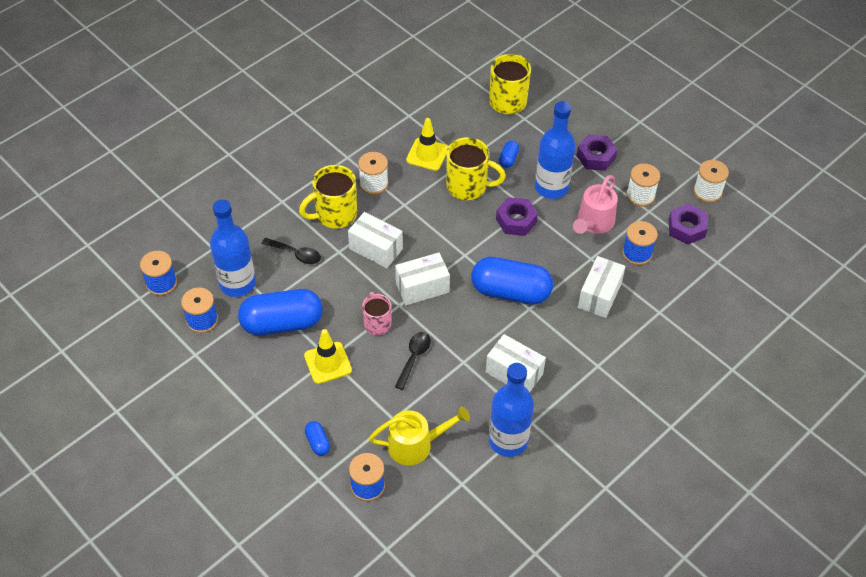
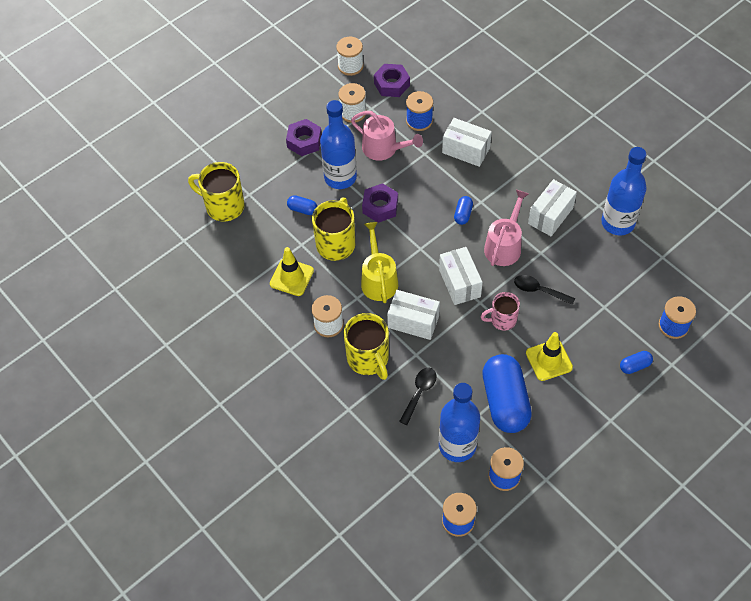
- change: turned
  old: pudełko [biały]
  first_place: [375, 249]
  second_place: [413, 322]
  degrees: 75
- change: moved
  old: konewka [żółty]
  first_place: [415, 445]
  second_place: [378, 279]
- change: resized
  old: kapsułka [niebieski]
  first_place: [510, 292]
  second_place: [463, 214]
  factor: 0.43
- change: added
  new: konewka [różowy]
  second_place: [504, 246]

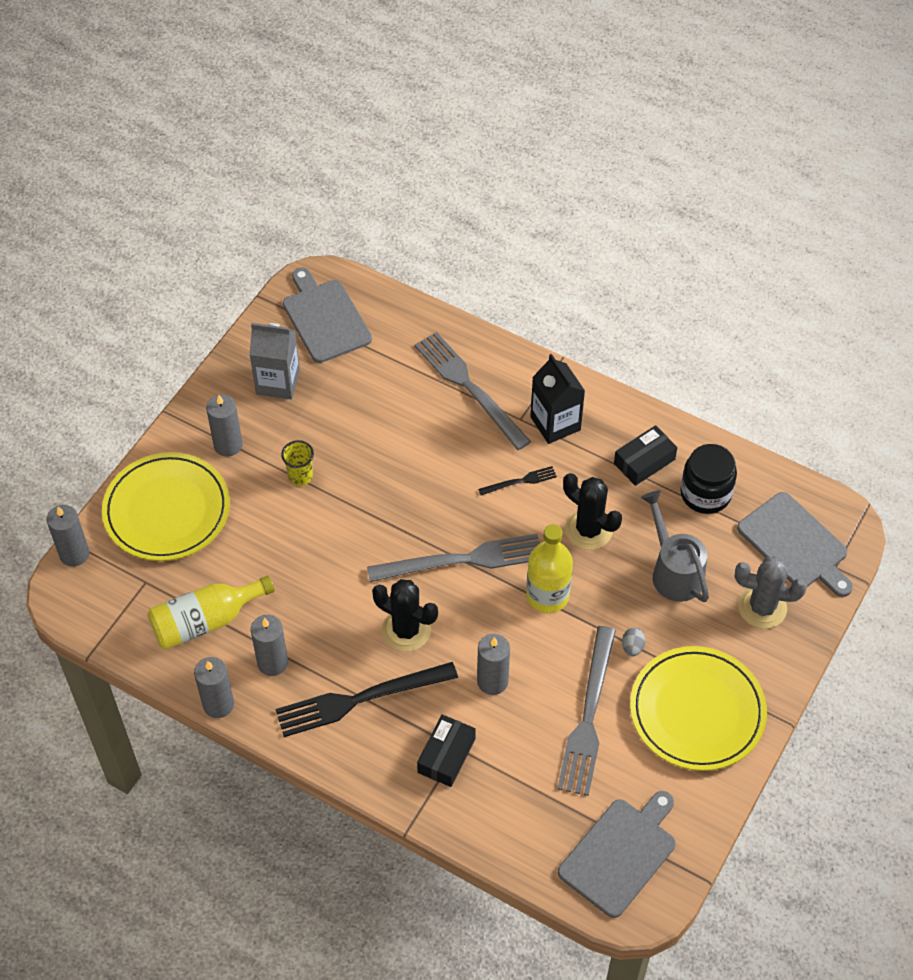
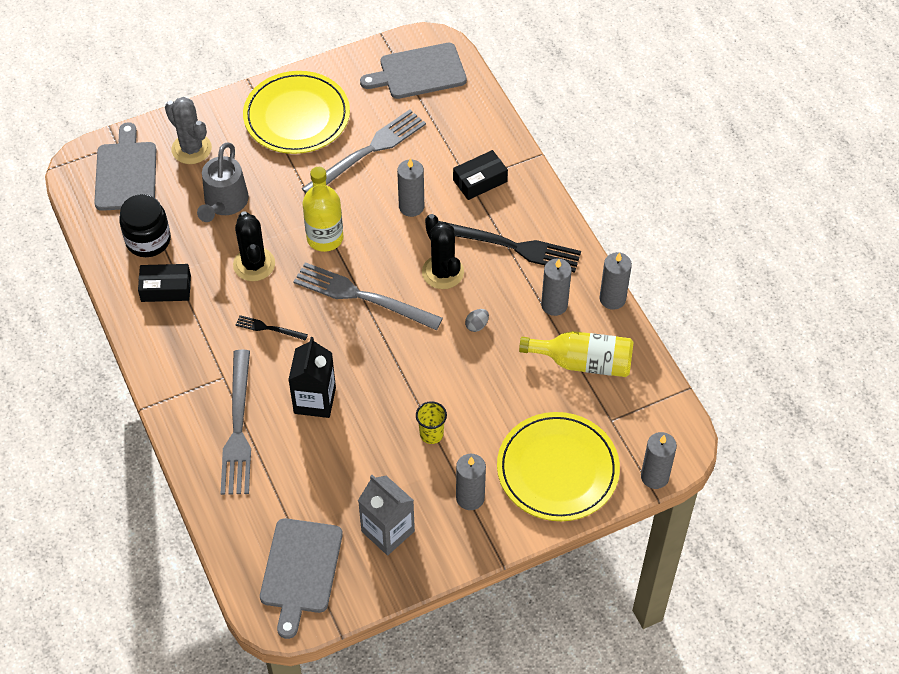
- change: moved
  old: karton mleka [czarny]
  first_place: [555, 423]
  second_place: [315, 400]
- change: moved
  old: jajko [szary]
  first_place: [632, 647]
  second_place: [477, 325]

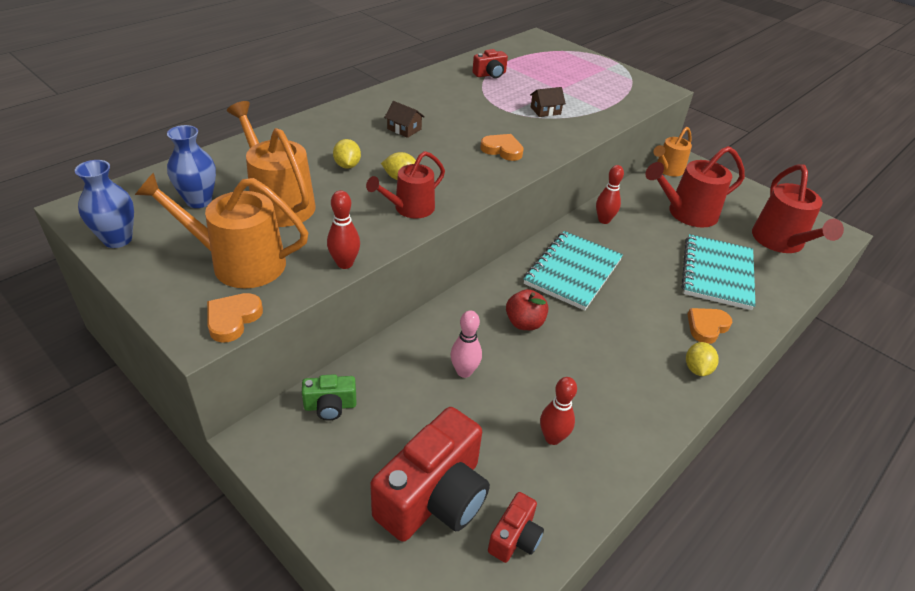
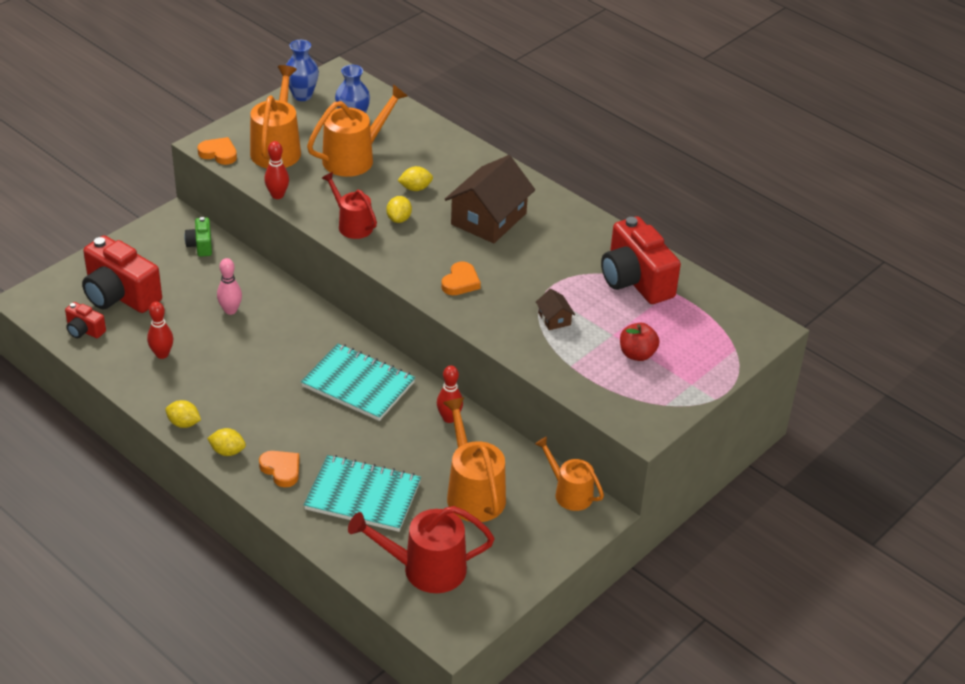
- change: resized
  old: domek [brązowy]
  first_place: [404, 129]
  second_place: [489, 219]
  factor: 2.29
- change: resized
  old: aparat fotograficzny [czerwony]
  first_place: [490, 74]
  second_place: [635, 280]
  factor: 2.07
- change: moved
  old: jabłko [czerwony]
  first_place: [524, 323]
  second_place: [637, 354]
- change: recoloured
  old: konewka [czerwony]
  new: konewka [pomarańczowy]
  first_place: [687, 213]
  second_place: [473, 493]
- change: added
  new: cytryna [żółty]
  second_place: [184, 423]

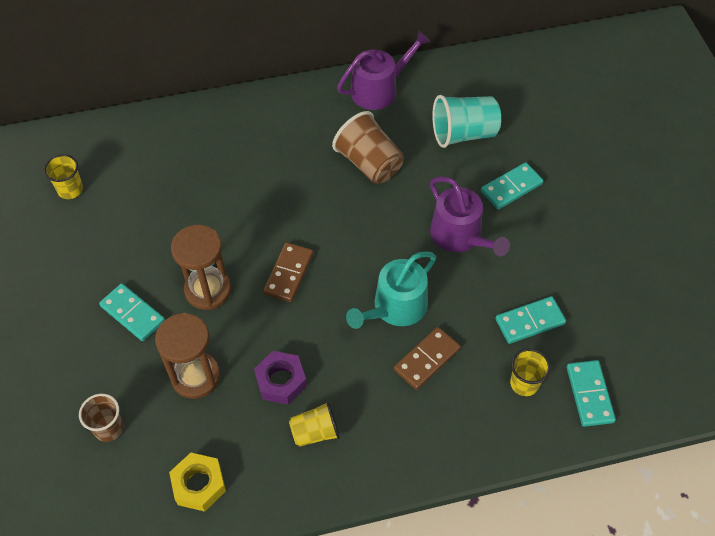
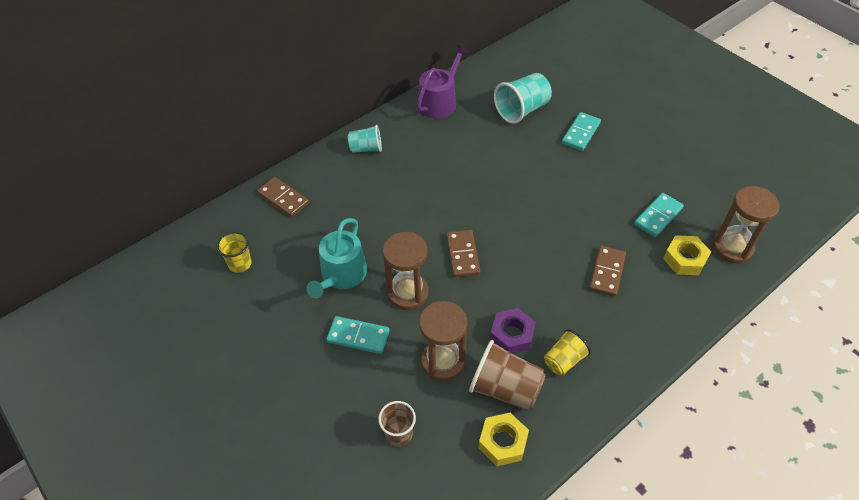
- change: moved
  old: szklanka [brązowy]
  first_place: [369, 163]
  second_place: [505, 388]
- change: moved
  old: konewka [turkusowy]
  first_place: [395, 308]
  second_place: [341, 275]
- change: removed
  old: konewka [fioletowy]
  first_place: [460, 236]
- change: replaced
  old: szklanka [żółty]
  new: nakrętka [żółty]
  first_place: [524, 383]
  second_place: [685, 259]
- change: replaced
  old: kostka domina [turkusowy]
  new: klepsydra [brązowy]
  first_place: [589, 394]
  second_place: [732, 247]
- change: added
  new: kostka domina [brązowy]
  second_place: [283, 198]
- change: added
  new: szklanka [turkusowy]
  second_place: [366, 148]

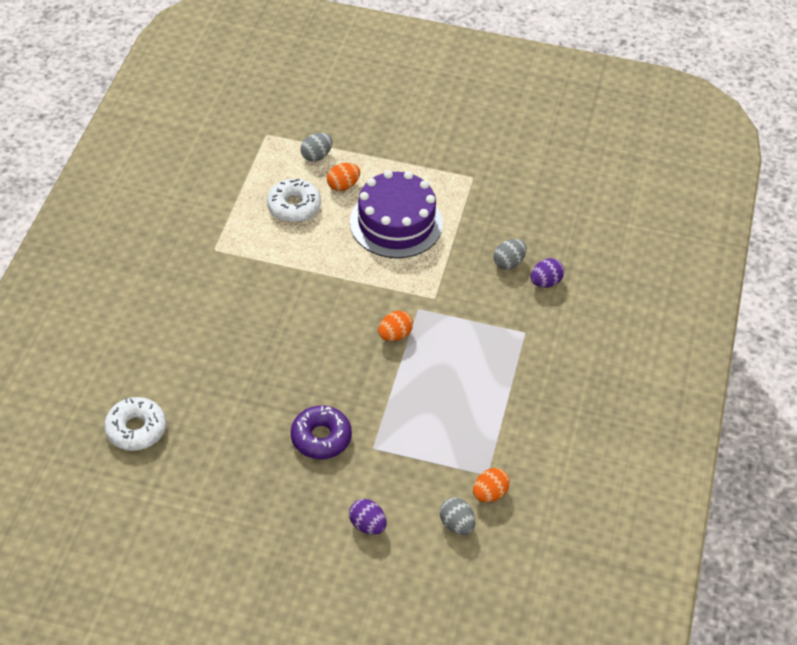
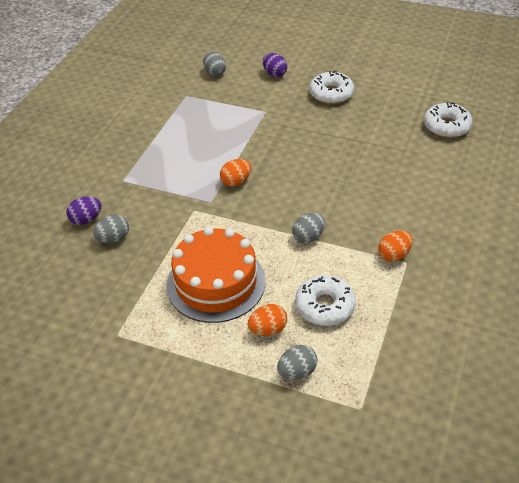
- change: removed
  old: donut [fioletowy]
  first_place: [321, 438]
- change: recoloured
  old: tort [fioletowy]
  new: tort [pomarańczowy]
  first_place: [396, 223]
  second_place: [216, 283]
- change: moved
  old: jajko [pomarańczowy]
  first_place: [489, 494]
  second_place: [394, 255]
- change: added
  new: jajko [szary]
  second_place: [308, 237]
- change: added
  new: donut [biały]
  second_place: [331, 94]

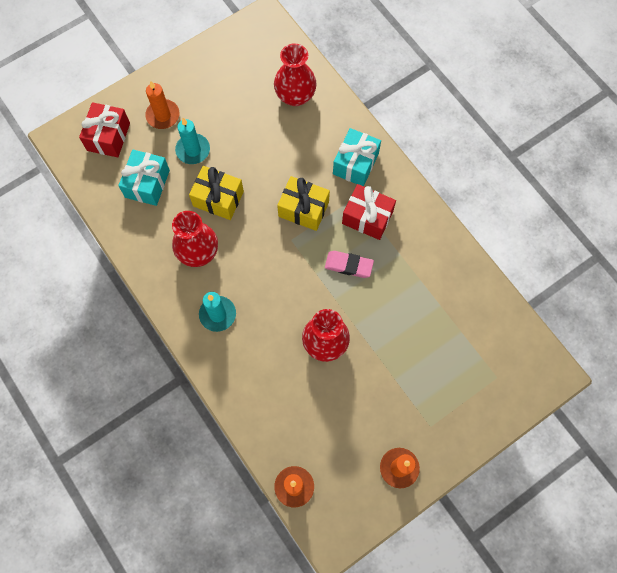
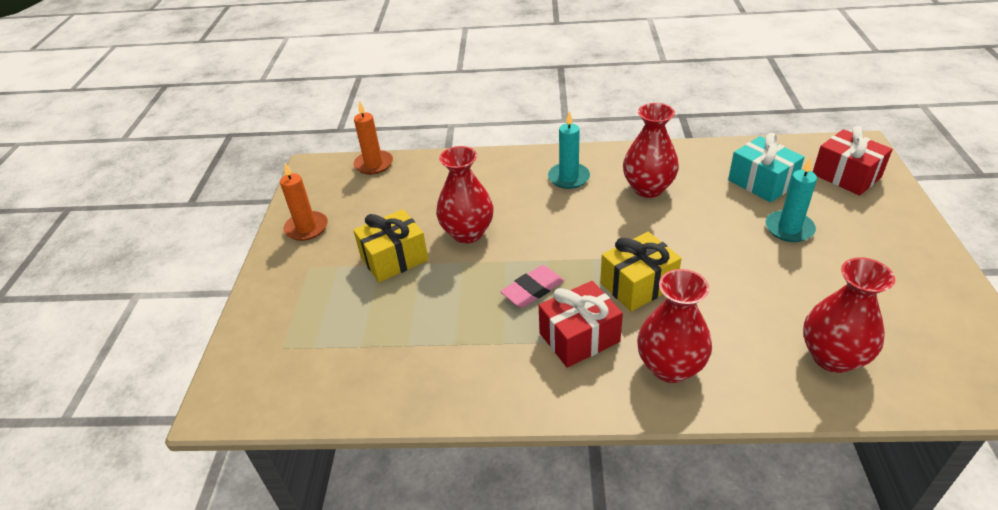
- change: removed
  old: świeca [pomarańczowy]
  first_place: [163, 115]
- change: moved
  old: prezent [żółty]
  first_place: [218, 199]
  second_place: [394, 259]
- change: replaced
  old: prezent [turkusowy]
  new: wazon [czerwony]
  first_place: [355, 164]
  second_place: [670, 367]

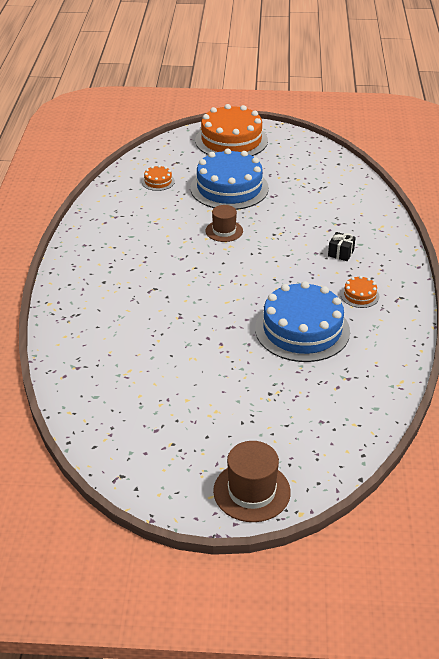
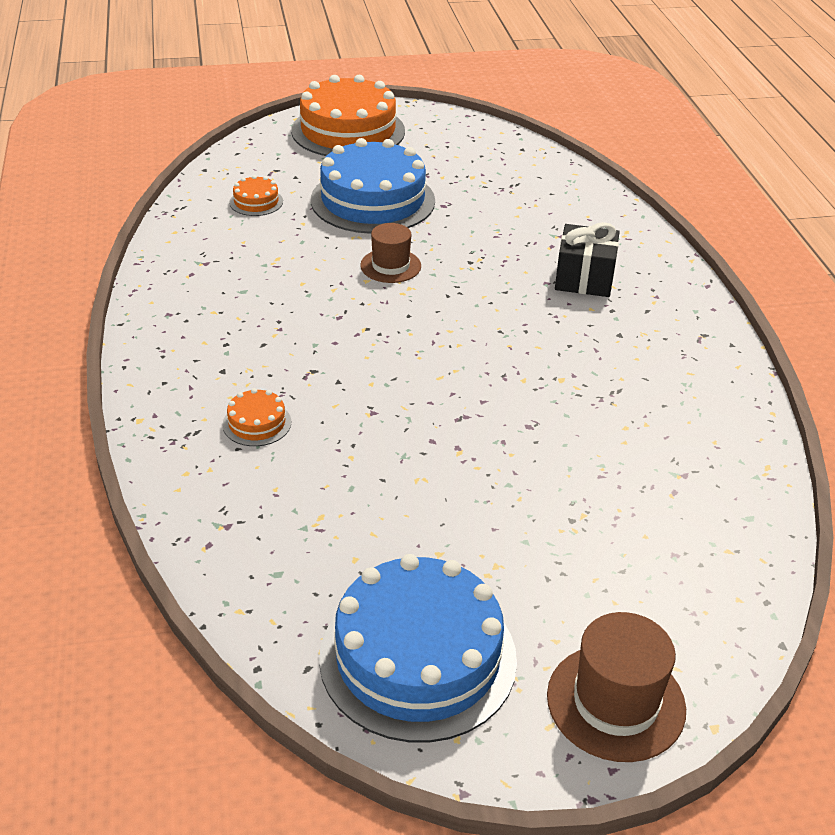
- change: moved
  old: tort [niebieski]
  first_place: [302, 330]
  second_place: [418, 657]
- change: resized
  old: prezent [czarny]
  first_place: [341, 253]
  second_place: [584, 279]
  factor: 1.66
- change: moved
  old: tort [pomarańczowy]
  first_place: [359, 295]
  second_place: [257, 423]

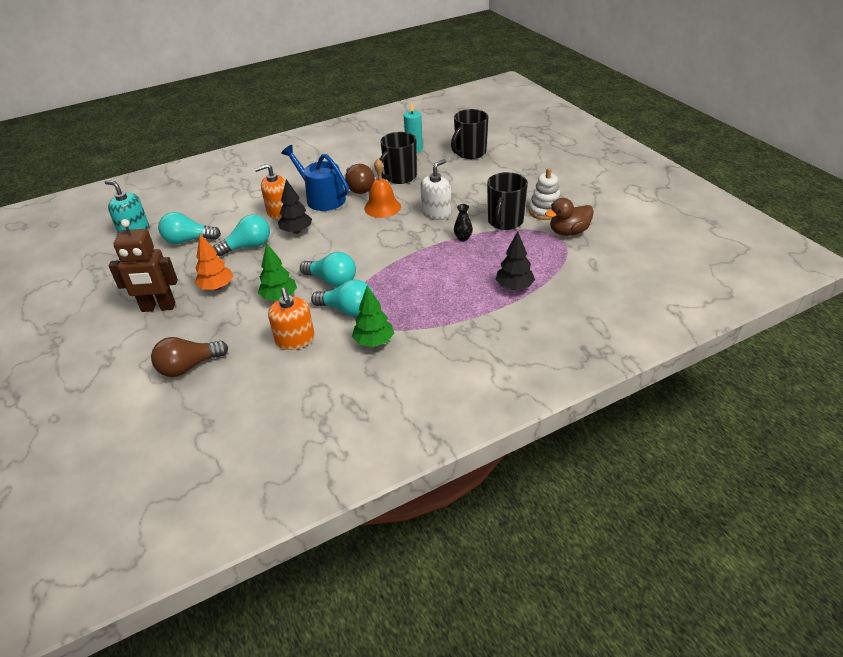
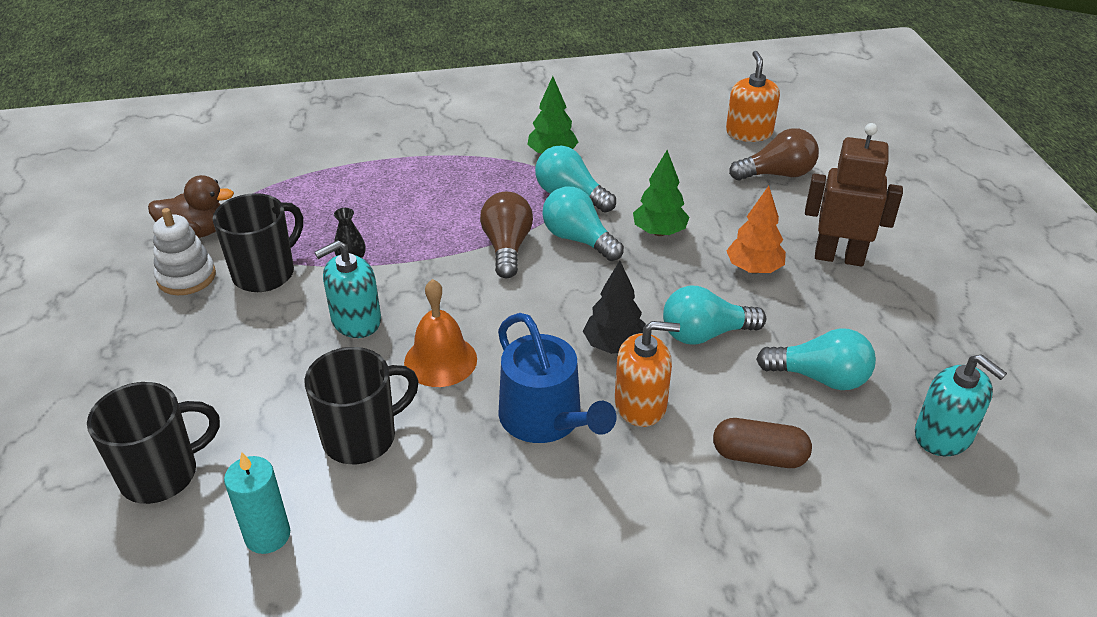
- change: moved
  old: dozownik mydła [pomarańczowy]
  first_place: [295, 339]
  second_place: [749, 132]
- change: moved
  old: żarówka [brązowy]
  first_place: [359, 187]
  second_place: [507, 247]
- change: recoloured
  old: dozownik mydła [biały]
  new: dozownik mydła [turkusowy]
  first_place: [436, 213]
  second_place: [356, 320]
- change: removed
  old: drzewko [czarny]
  first_place: [514, 287]
- change: added
  new: kapsułka [brązowy]
  second_place: [759, 456]

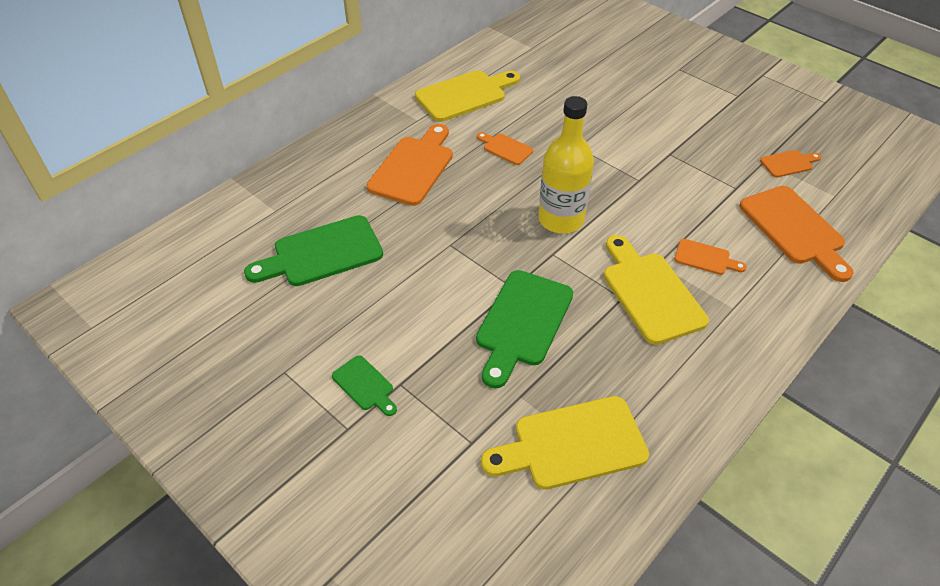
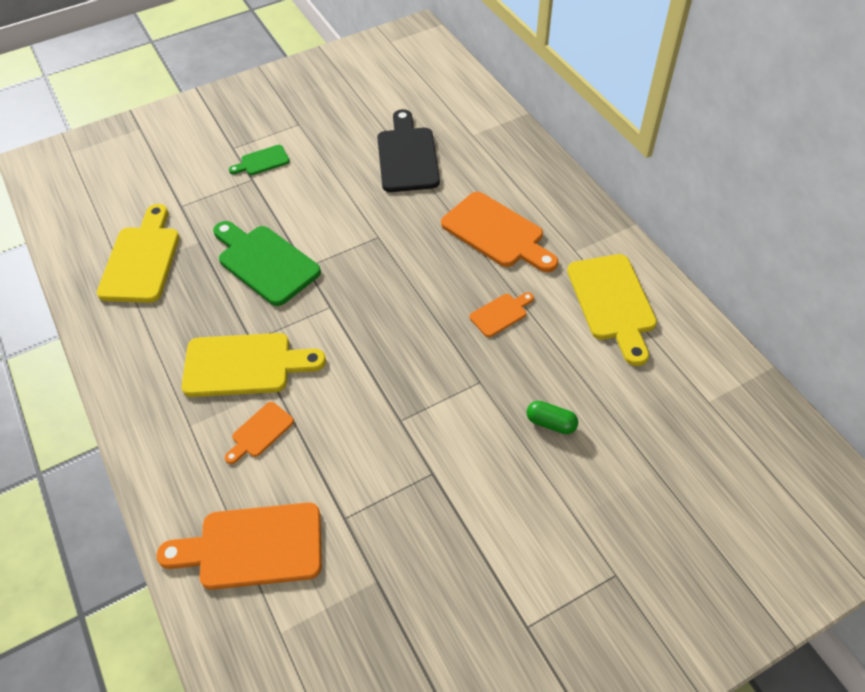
- change: recoloured
  old: deska do krojenia [zielony]
  new: deska do krojenia [czarny]
  first_place: [322, 253]
  second_place: [407, 156]
- change: removed
  old: butelka [żółty]
  first_place: [561, 219]
- change: removed
  old: deska do krojenia [pomarańczowy]
  first_place: [788, 163]
- change: added
  new: kapsułka [zielony]
  second_place: [551, 423]

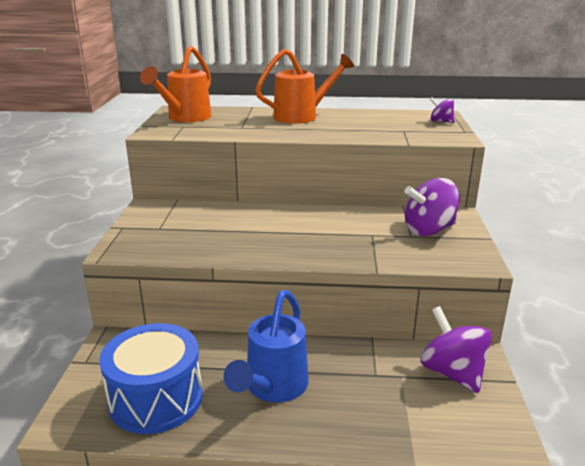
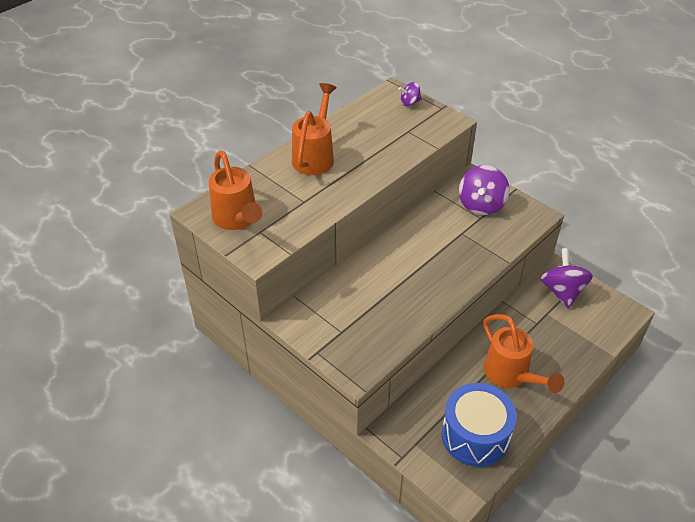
- change: recoloured
  old: konewka [niebieski]
  new: konewka [pomarańczowy]
  first_place: [273, 388]
  second_place: [511, 375]
- change: turned
  old: bączek [fioletowy]
  first_place: [452, 373]
  second_place: [562, 291]
  degrees: 75

